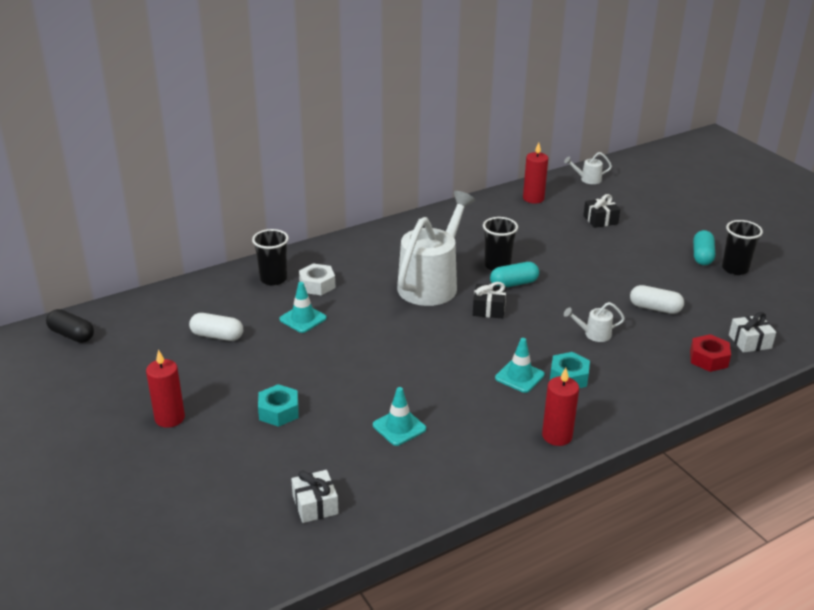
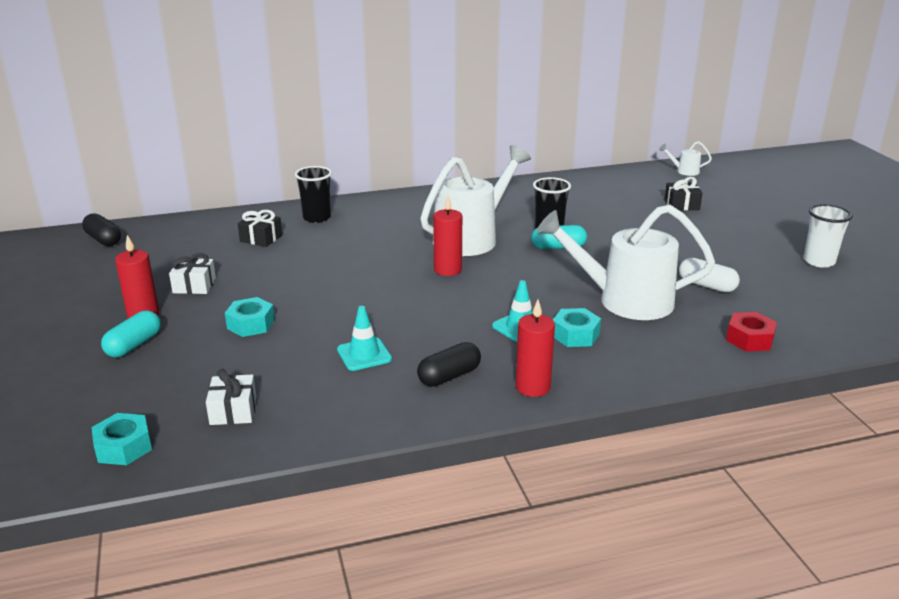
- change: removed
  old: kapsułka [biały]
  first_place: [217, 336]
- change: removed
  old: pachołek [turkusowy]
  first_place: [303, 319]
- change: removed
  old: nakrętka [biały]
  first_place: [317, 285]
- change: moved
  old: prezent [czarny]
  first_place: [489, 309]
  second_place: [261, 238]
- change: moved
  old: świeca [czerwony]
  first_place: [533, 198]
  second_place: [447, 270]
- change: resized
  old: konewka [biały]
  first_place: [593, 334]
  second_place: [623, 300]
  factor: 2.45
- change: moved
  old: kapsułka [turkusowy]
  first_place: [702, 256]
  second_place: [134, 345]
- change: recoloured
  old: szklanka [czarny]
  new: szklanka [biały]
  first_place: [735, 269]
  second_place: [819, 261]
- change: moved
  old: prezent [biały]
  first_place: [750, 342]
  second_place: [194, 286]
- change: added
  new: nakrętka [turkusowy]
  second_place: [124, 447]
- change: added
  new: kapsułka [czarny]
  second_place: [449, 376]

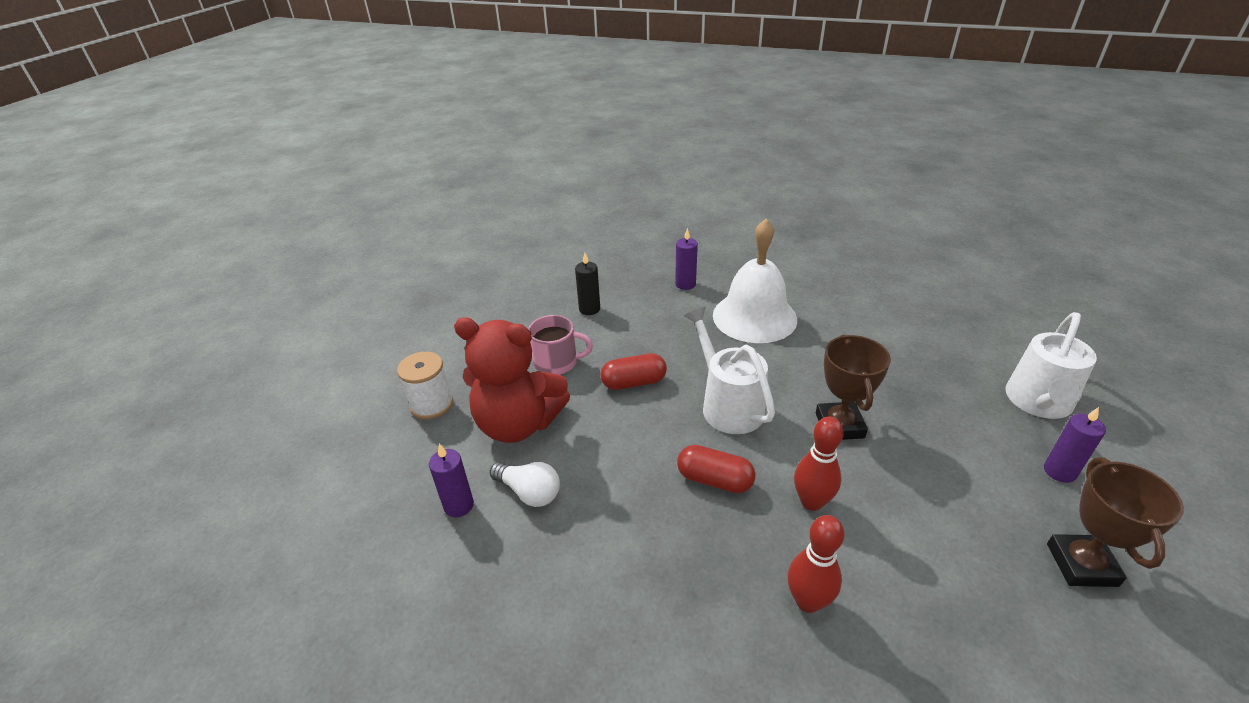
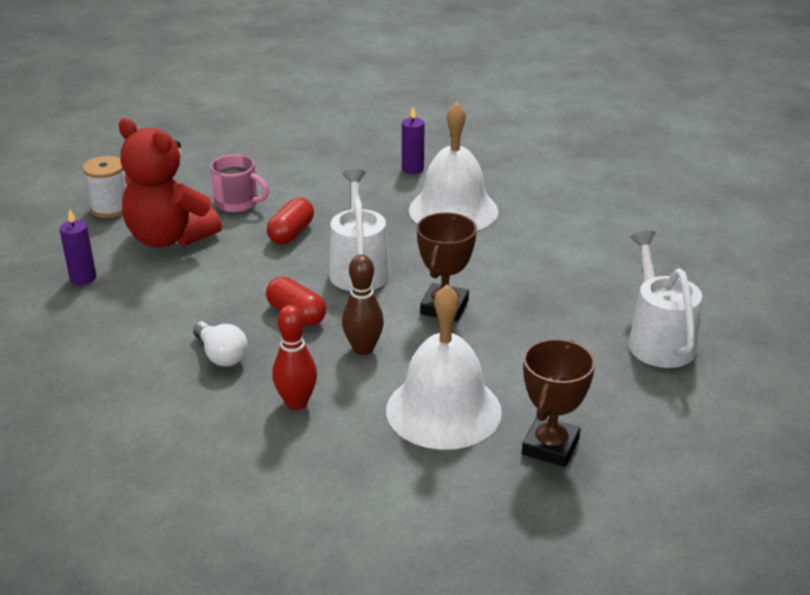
- change: moved
  old: żarówka [biały]
  first_place: [529, 492]
  second_place: [221, 355]
- change: removed
  old: świeca [czarny]
  first_place: [589, 309]
- change: turned
  old: kapsułka [czerwony]
  first_place: [634, 382]
  second_place: [291, 233]
  degrees: -75
- change: recoloured
  old: kręgiel [czerwony]
  new: kręgiel [brązowy]
  first_place: [811, 502]
  second_place: [363, 349]
- change: turned
  old: konewka [biały]
  first_place: [1038, 403]
  second_place: [658, 340]
  degrees: 120
- change: removed
  old: świeca [fioletowy]
  first_place: [1059, 471]
- change: added
  new: dzwonek [biały]
  second_place: [443, 410]

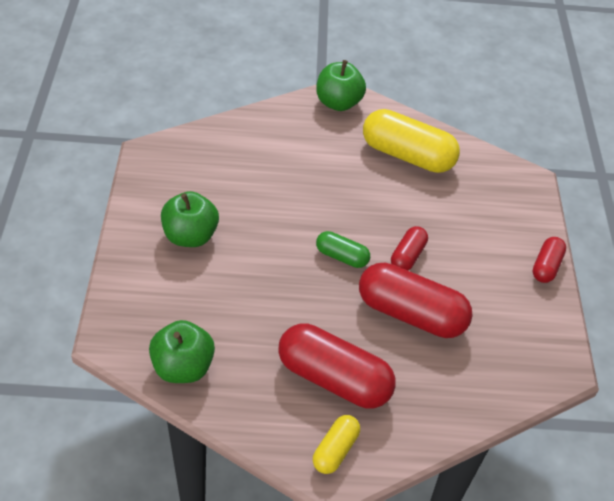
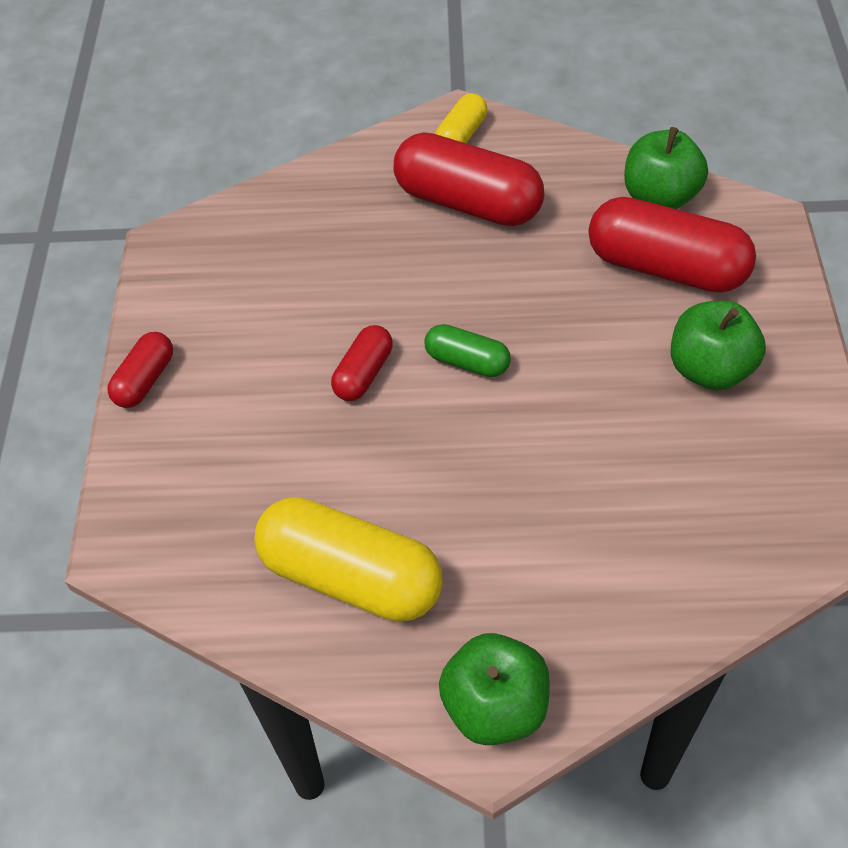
- change: moved
  old: kapsułka [czerwony]
  first_place: [411, 314]
  second_place: [666, 268]

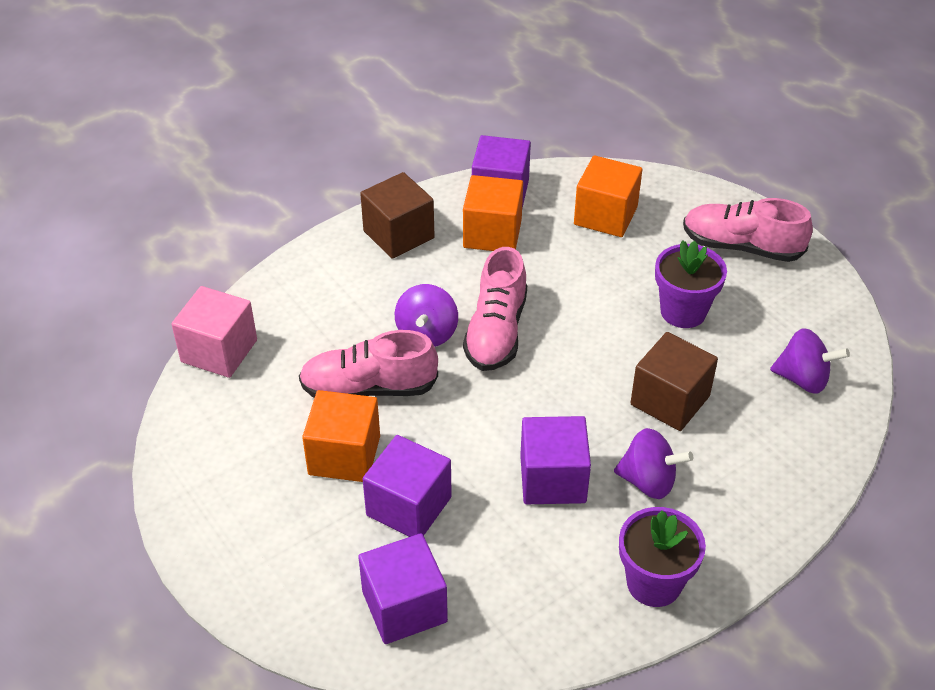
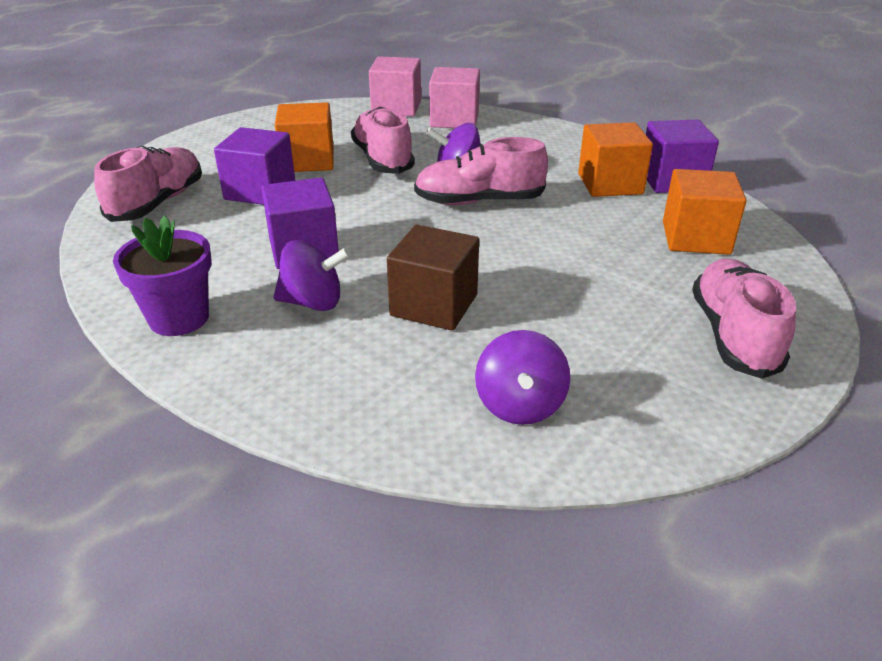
- change: replaced
  old: sześcian [fioletowy]
  new: but [różowy]
  first_place: [404, 606]
  second_place: [158, 203]
- change: removed
  old: sześcian [brązowy]
  first_place: [398, 234]
- change: turned
  old: bączek [fioletowy]
  first_place: [648, 481]
  second_place: [313, 302]
  degrees: -90
- change: removed
  old: doniczka [fioletowy]
  first_place: [683, 311]
- change: added
  new: sześcian [różowy]
  second_place: [454, 120]

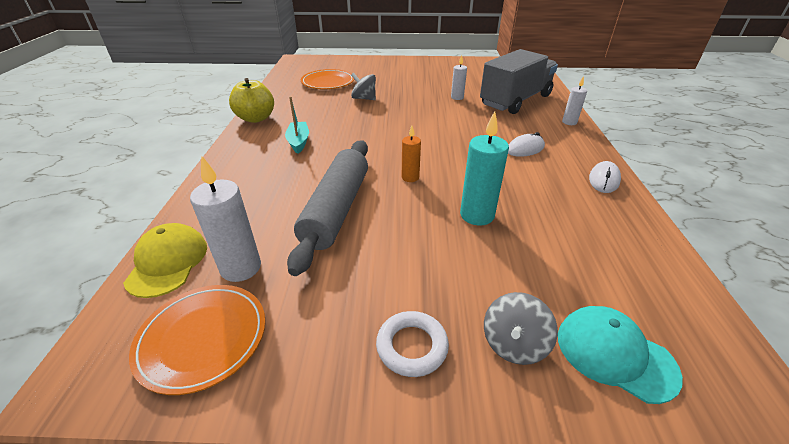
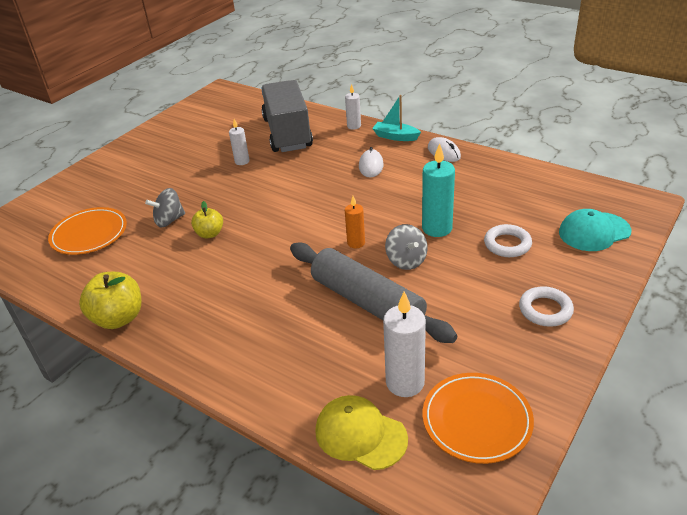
- change: moved
  old: łódka [turkusowy]
  first_place: [298, 142]
  second_place: [395, 137]
- change: moved
  old: bączek [szary]
  first_place: [514, 344]
  second_place: [406, 260]
- change: added
  new: jabłko [żółty]
  second_place: [210, 234]
- change: added
  new: pierścień [biały]
  second_place: [507, 244]

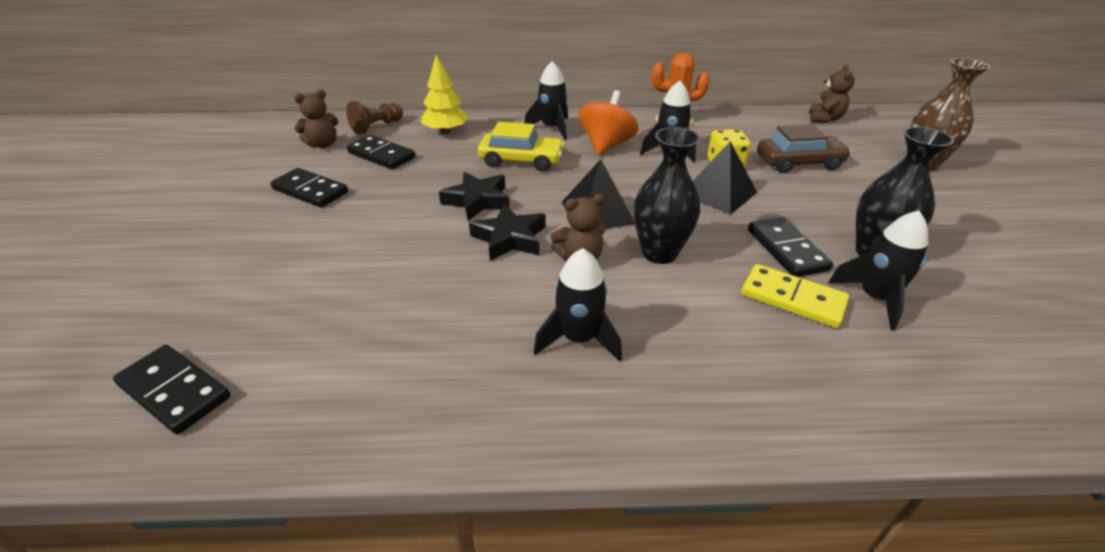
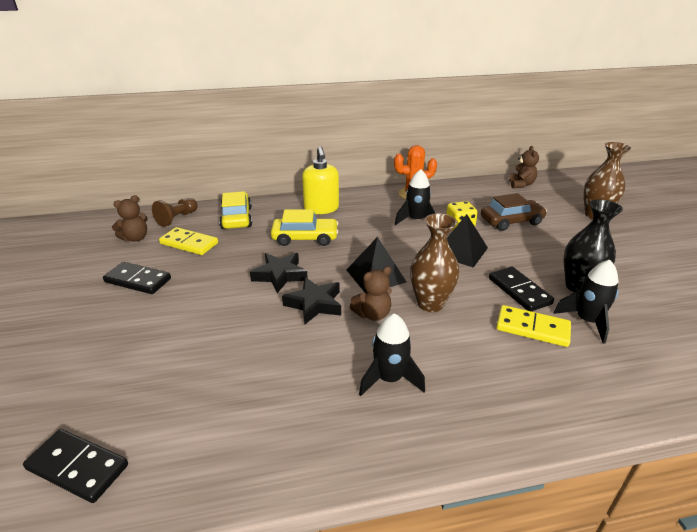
- change: recoloured
  old: kostka domina [czarny]
  new: kostka domina [żółty]
  first_place: [381, 155]
  second_place: [189, 243]
- change: replaced
  old: drzewko [żółty]
  new: samochód [żółty]
  first_place: [446, 131]
  second_place: [236, 218]
- change: replaced
  old: rakieta [czarny]
  new: dozownik mydła [żółty]
  first_place: [552, 128]
  second_place: [321, 208]
- change: removed
  old: bączek [pomarańczowy]
  first_place: [606, 145]
- change: recoloured
  old: wazon [czarny]
  new: wazon [brązowy]
  first_place: [659, 253]
  second_place: [430, 304]

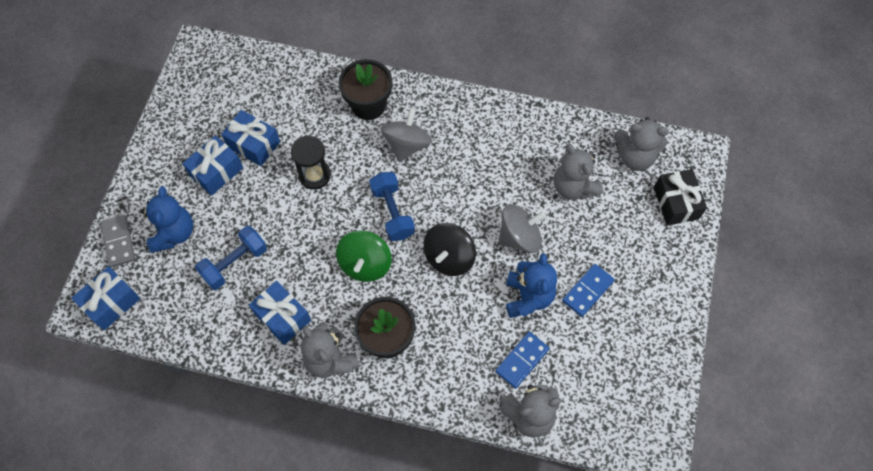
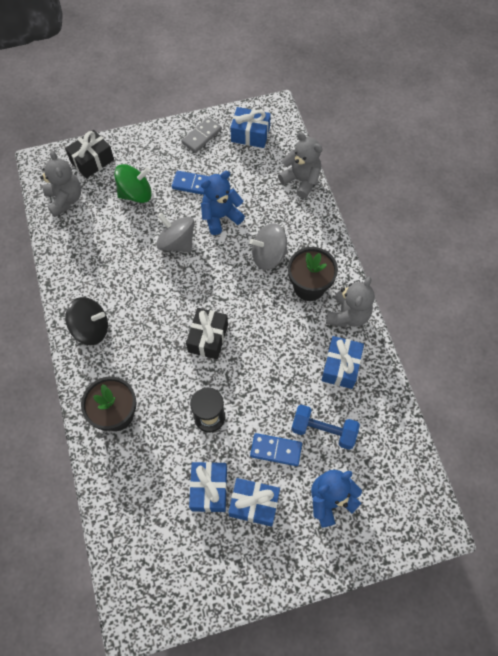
- change: moved
  old: prezent [niebieski]
  first_place: [111, 302]
  second_place: [250, 134]
- change: moved
  old: kostka domina [szary]
  first_place: [118, 242]
  second_place: [201, 136]
- change: moved
  old: bączek [zielony]
  first_place: [365, 264]
  second_place: [136, 194]
- change: replaced
  old: hantel [niebieski]
  new: prezent [czarny]
  first_place: [392, 212]
  second_place: [208, 338]
- change: moved
  old: bączek [szary]
  first_place: [406, 145]
  second_place: [268, 256]
- change: moved
  old: bączek [czarny]
  first_place: [449, 257]
  second_place: [91, 328]
- change: moved
  old: kostka domina [niebieski]
  first_place: [522, 360]
  second_place: [276, 450]
- change: removed
  old: miś [szary]
  first_place: [573, 187]

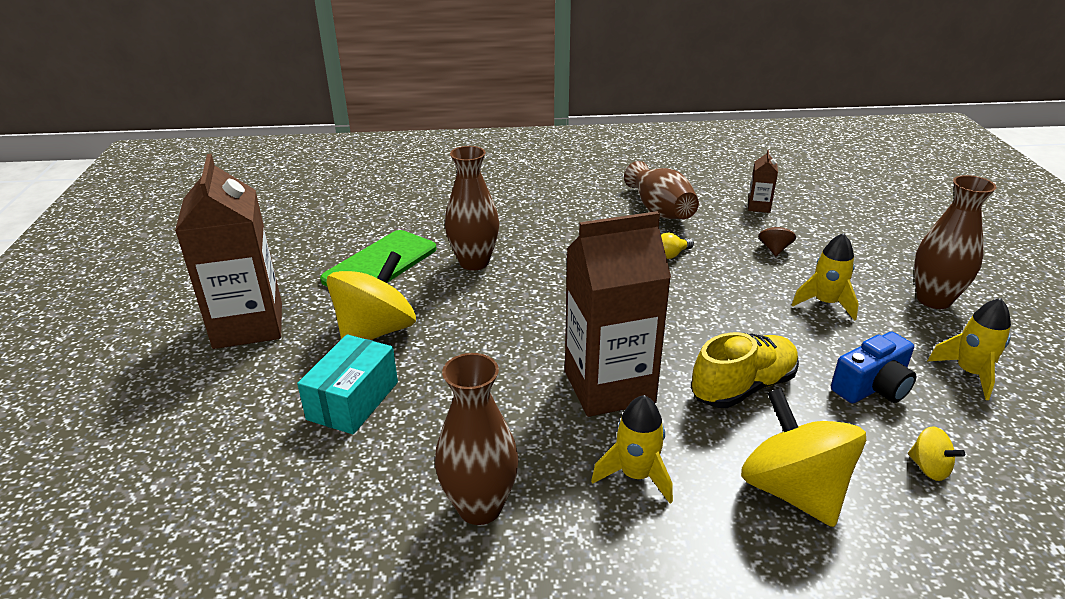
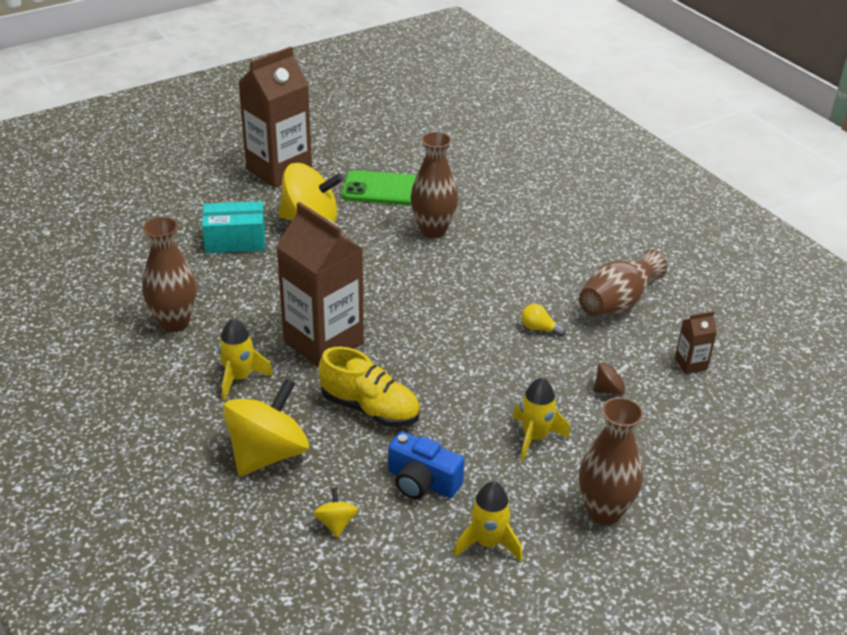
- change: turned
  old: bączek [żółty]
  first_place: [929, 468]
  second_place: [336, 523]
  degrees: 150

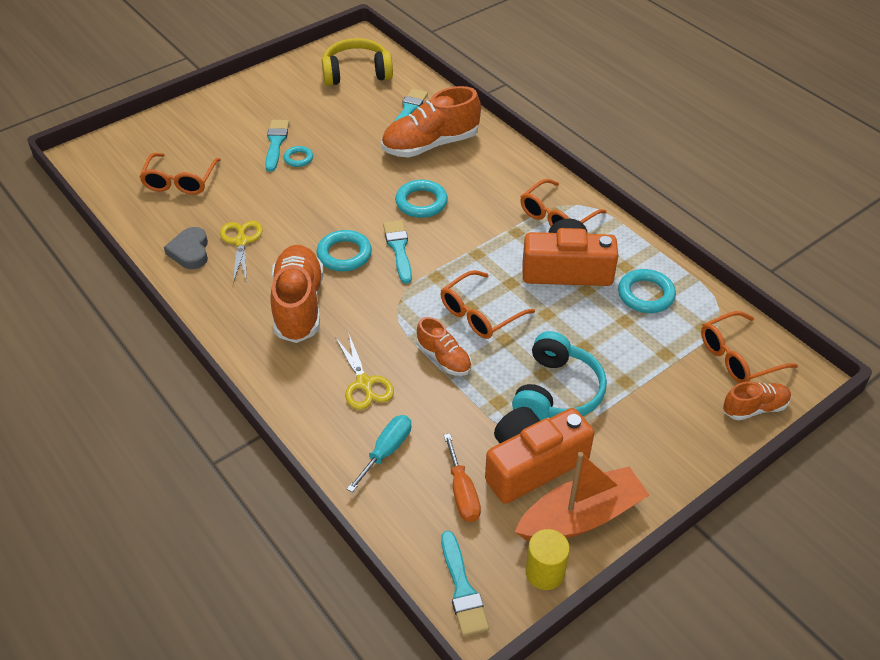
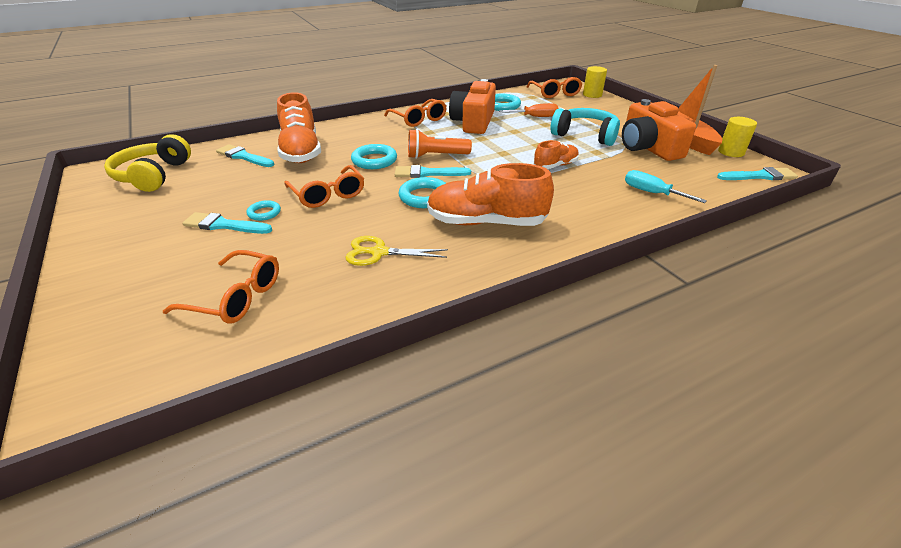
- change: removed
  old: serce [szary]
  first_place: [190, 251]
- change: removed
  old: nożyczki [żółty]
  first_place: [364, 384]
- change: moved
  old: okulary [pomarańczowy]
  first_place: [480, 313]
  second_place: [328, 194]
- change: moved
  old: śrubokręt [pomarańczowy]
  first_place: [462, 493]
  second_place: [535, 117]
- change: replaced
  old: but [pomarańczowy]
  new: walec [żółty]
  first_place: [754, 408]
  second_place: [592, 95]
- change: added
  new: latarka [pomarańczowy]
  second_place: [436, 156]

